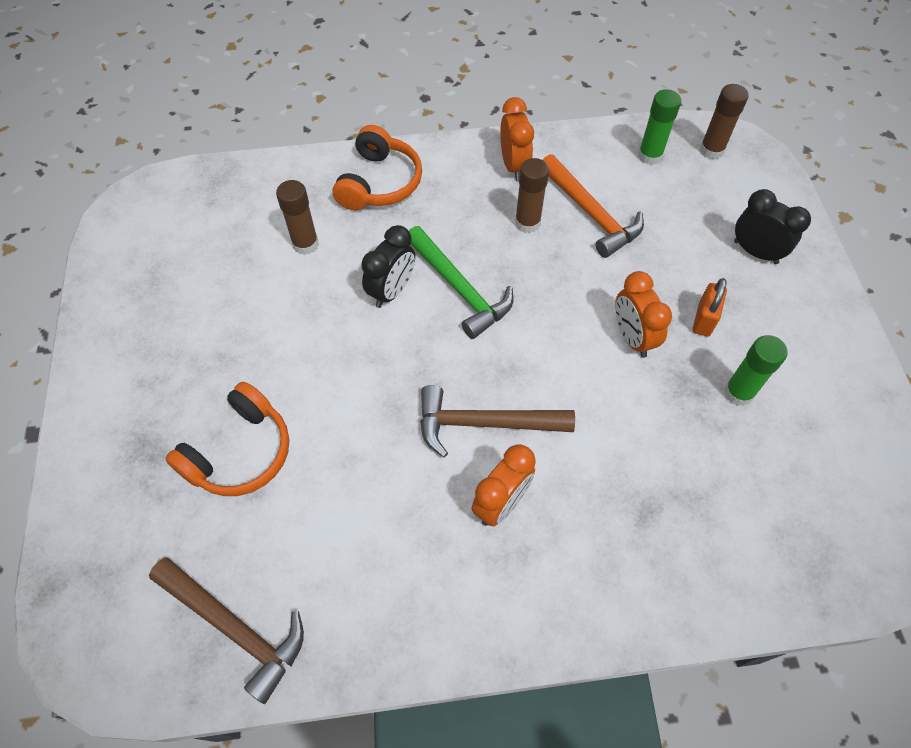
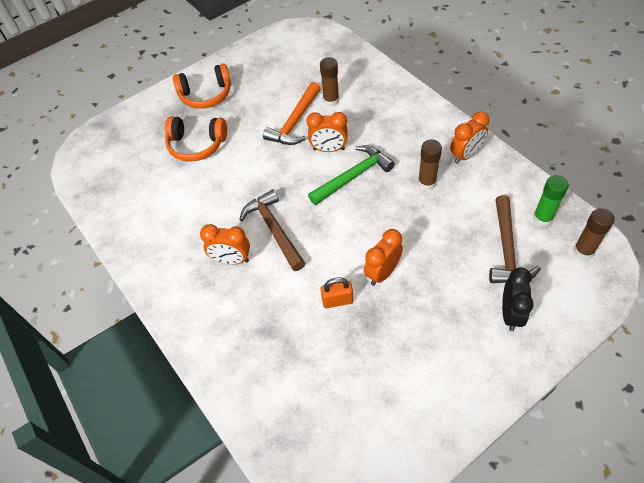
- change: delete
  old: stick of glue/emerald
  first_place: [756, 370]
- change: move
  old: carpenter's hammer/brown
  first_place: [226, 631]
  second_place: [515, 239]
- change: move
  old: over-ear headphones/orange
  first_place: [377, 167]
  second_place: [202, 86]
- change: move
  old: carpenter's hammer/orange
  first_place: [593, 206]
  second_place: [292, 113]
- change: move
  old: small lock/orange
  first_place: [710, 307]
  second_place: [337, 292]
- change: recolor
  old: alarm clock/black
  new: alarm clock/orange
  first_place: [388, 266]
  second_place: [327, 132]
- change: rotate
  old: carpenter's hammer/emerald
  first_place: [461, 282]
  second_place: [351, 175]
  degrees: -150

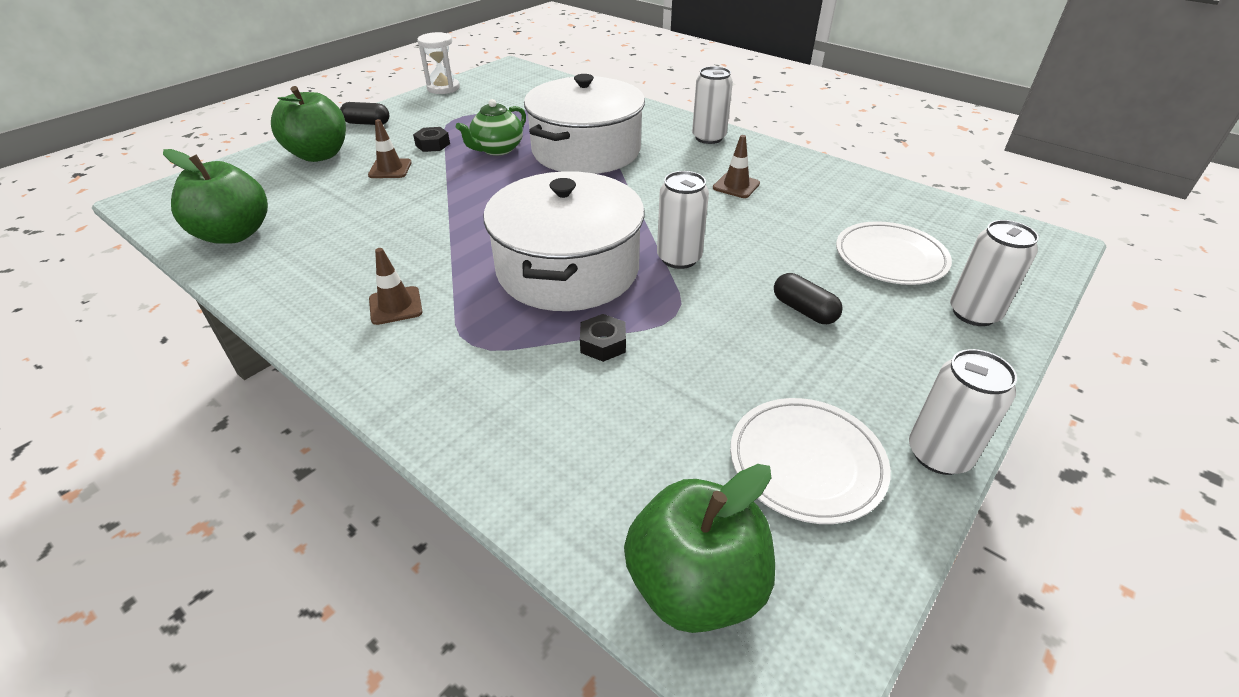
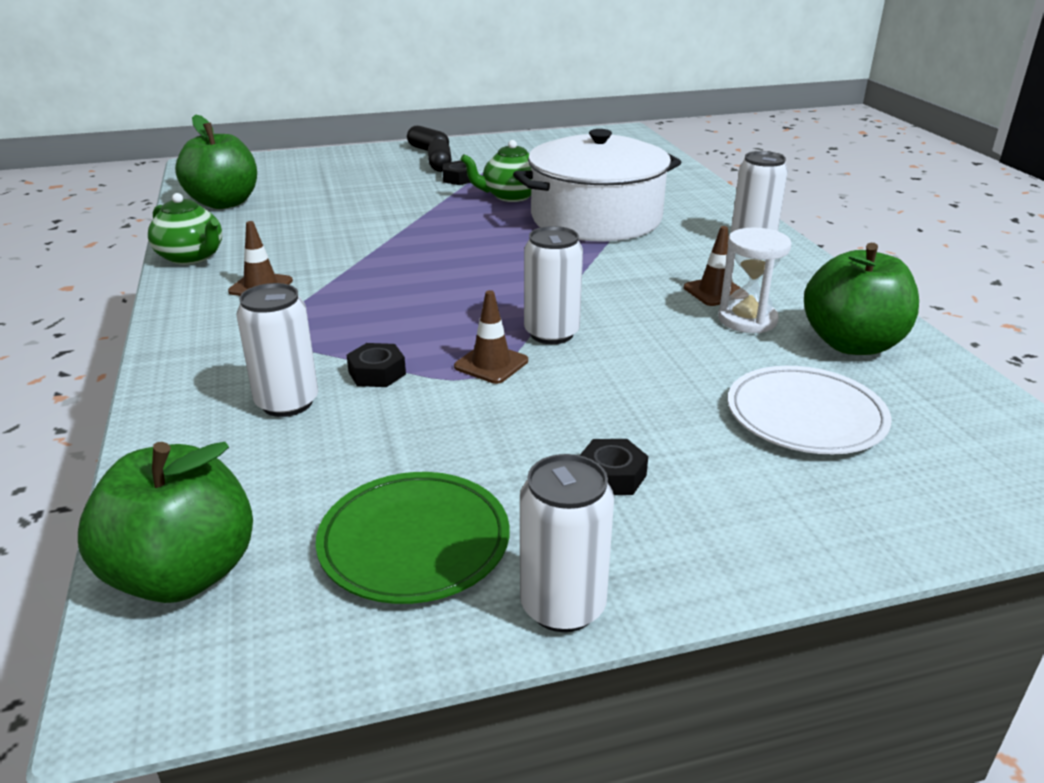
- change: delete
  old: cooking pot/pure white
  first_place: [564, 241]
- change: insert
  new: tea pot/emerald
  second_place: [185, 229]
- change: insert
  new: hex nut/black
  second_place: [613, 467]
- change: move
  old: toy apple/emerald
  first_place: [308, 124]
  second_place: [861, 299]
- change: move
  old: road cone/brown
  first_place: [390, 148]
  second_place: [491, 337]
- change: move
  old: hourglass/pure white
  first_place: [438, 63]
  second_place: [755, 280]
- change: move
  old: pill shape/black
  first_place: [808, 298]
  second_place: [440, 155]
- change: move
  old: tin/pure white
  first_place: [994, 273]
  second_place: [277, 350]
- change: recolor
  old: plate/pure white
  new: plate/emerald
  first_place: [810, 461]
  second_place: [413, 538]

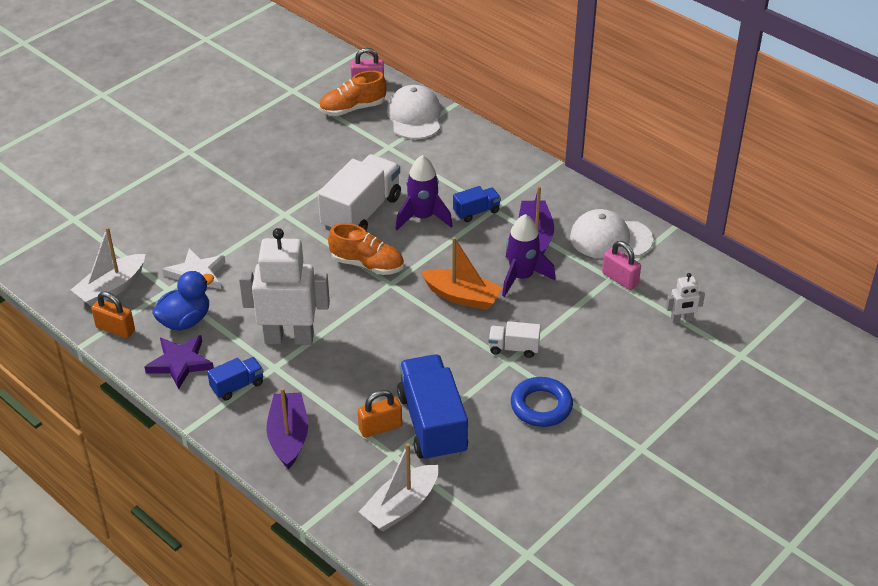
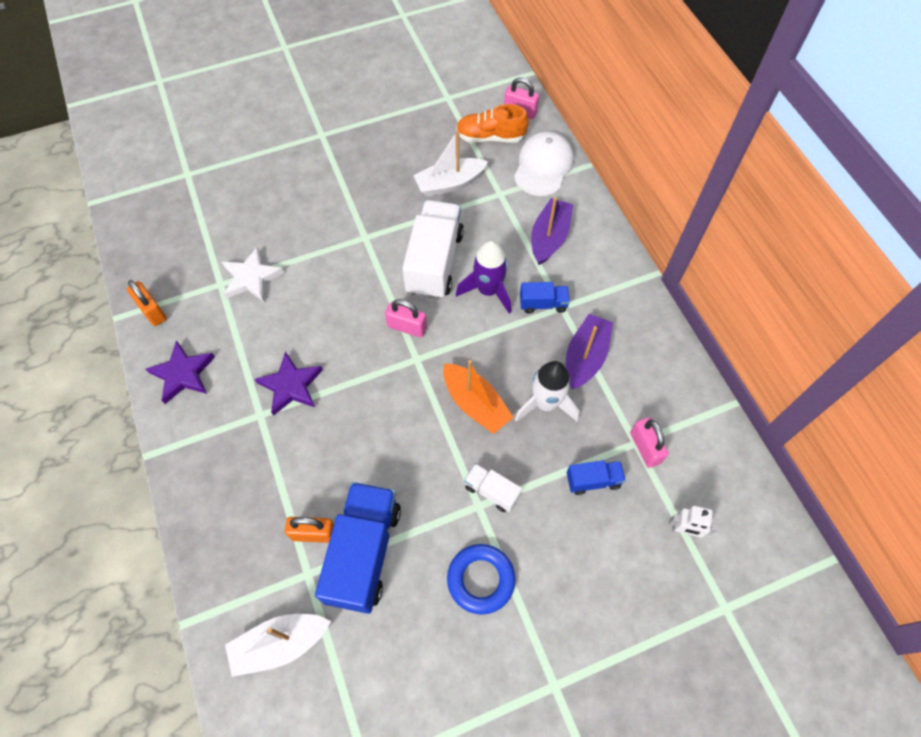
- change: delete
  old: duck/royal blue
  first_place: [183, 301]
- change: delete
  old: baseball cap/pure white
  first_place: [611, 233]
- change: move
  old: toy boat/pure white
  first_place: [108, 267]
  second_place: [450, 163]
- change: move
  old: truck/royal blue
  first_place: [235, 379]
  second_place: [596, 477]
- change: move
  old: toy boat/royal purple
  first_place: [287, 428]
  second_place: [552, 231]
- change: replace
  old: robot figure/pure white
  new: star/royal purple
  first_place: [284, 286]
  second_place: [289, 384]
- change: replace
  old: lace-up shoe/orange
  new: small lock/pink
  first_place: [366, 249]
  second_place: [406, 318]
- change: recolor
  old: toy rocket/royal purple
  new: toy rocket/pure white
  first_place: [529, 255]
  second_place: [547, 391]
- change: rotate
  old: truck/pure white
  first_place: [359, 192]
  second_place: [433, 249]
  degrees: -45

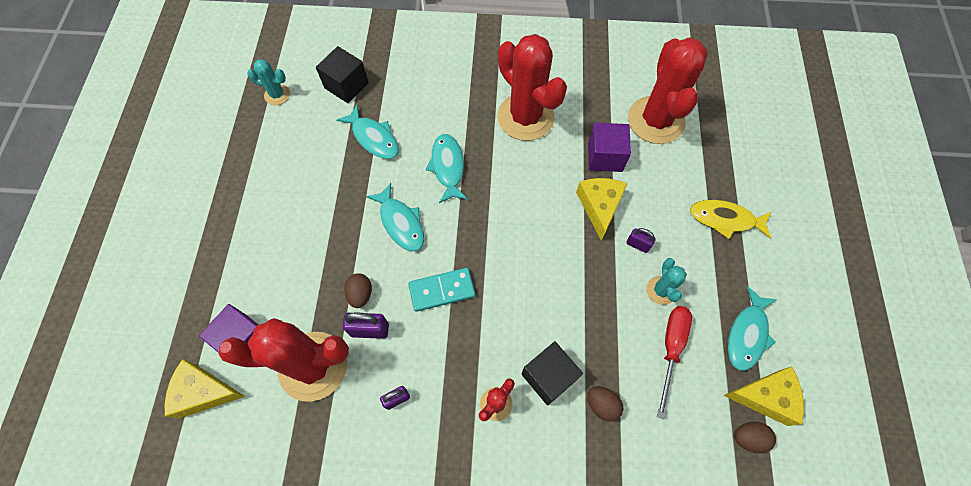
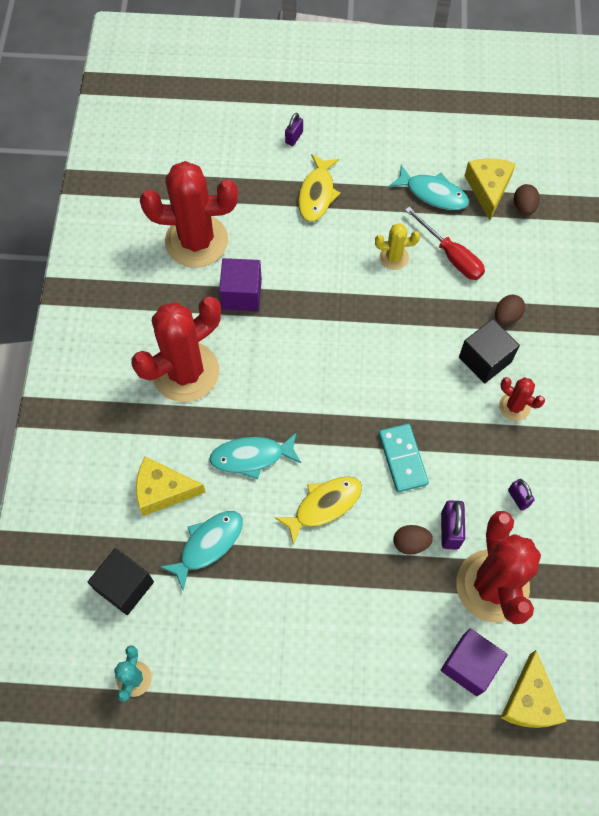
- change: move
  old: cheese wedge/bright yellow
  first_place: [602, 209]
  second_place: [171, 486]
- change: move
  old: small lock/royal purple
  first_place: [641, 240]
  second_place: [294, 129]
- change: recolor
  old: fish figure/turquoise
  new: fish figure/bright yellow
  first_place: [395, 217]
  second_place: [318, 511]
- change: recolor
  old: saguaro cactus/turquoise
  new: saguaro cactus/bright yellow
  first_place: [666, 281]
  second_place: [397, 246]
- change: rotate
  old: hand screwdriver/red
  first_place: [674, 362]
  second_place: [445, 243]
  degrees: -150

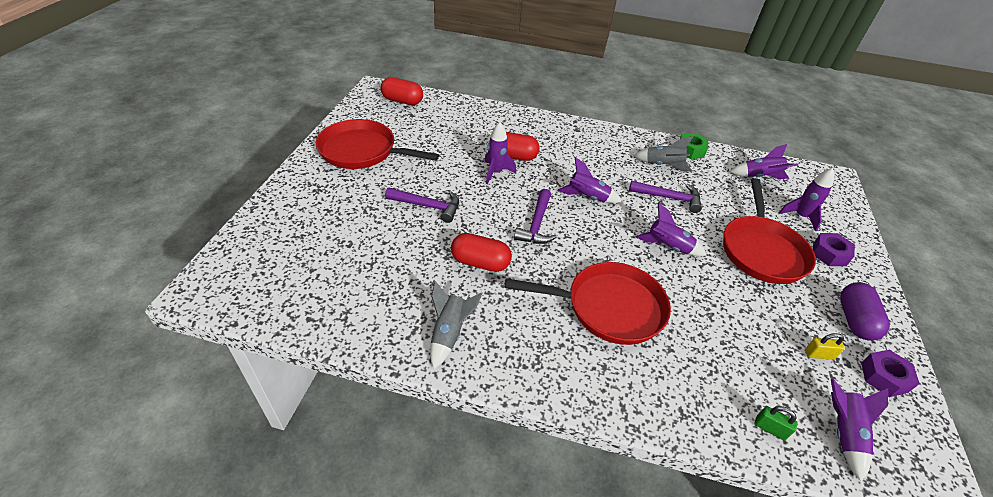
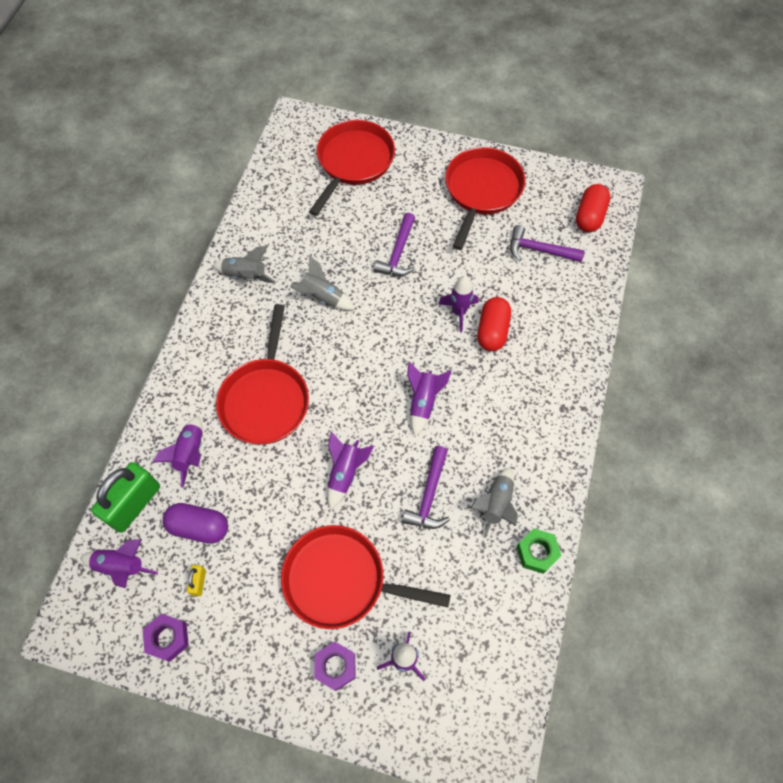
- change: insert
  new: frying pan/red
  second_place: [352, 168]
- change: move
  old: carpenter's hammer/royal purple
  first_place: [535, 216]
  second_place: [547, 243]
- change: move
  old: toy rocket/royal purple
  first_place: [764, 161]
  second_place: [177, 452]
- change: move
  old: pill shape/royal purple
  first_place: [865, 311]
  second_place: [195, 523]
- change: replace
  old: pill shape/red
  new: toy rocket/grey
  first_place: [481, 252]
  second_place: [322, 282]
- change: resize
  old: small lock/emerald
  first_place: [776, 423]
  second_place: [125, 497]
  factor: 2.31

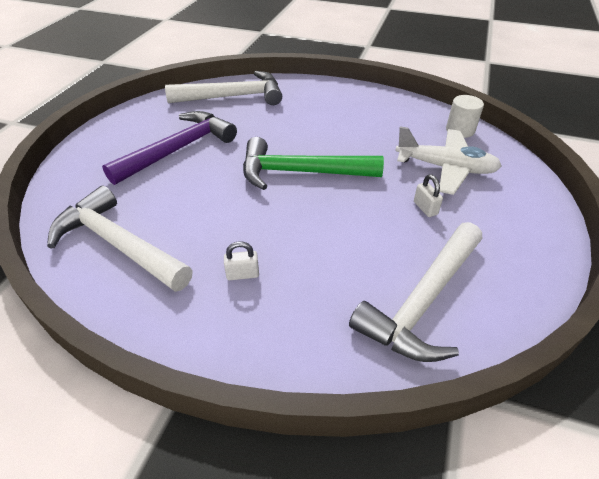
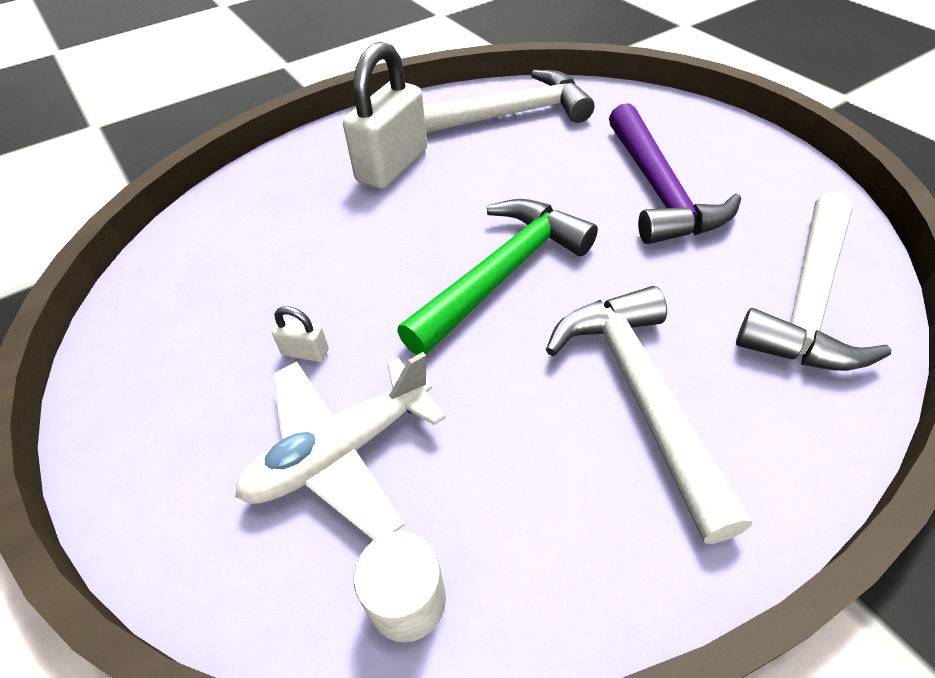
- change: move
  old: carpenter's hammer/pure white
  first_place: [415, 292]
  second_place: [649, 415]
- change: resize
  old: small lock/pure white
  first_place: [241, 260]
  second_place: [385, 115]
  factor: 2.42

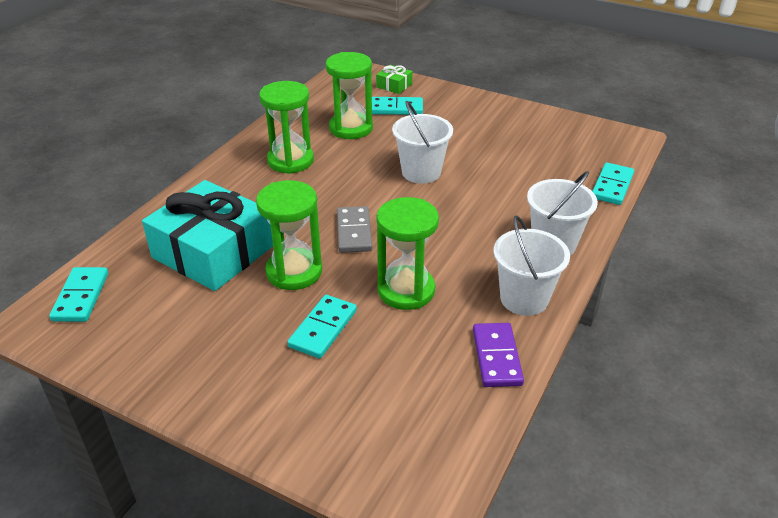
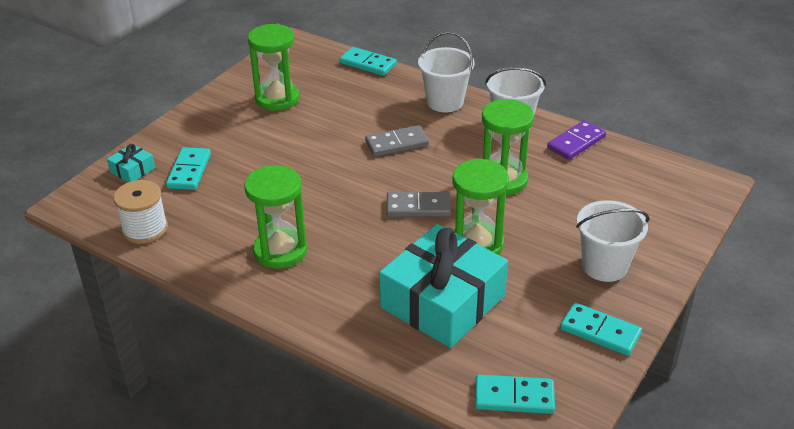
- change: insert
  new: bobbin/pure white
  second_place: [140, 212]
- change: insert
  new: domino/grey
  second_place: [397, 140]
- change: move
  old: domino/turquoise
  first_place: [322, 327]
  second_place: [601, 329]
- change: move
  old: hourglass/emerald
  first_place: [349, 95]
  second_place: [273, 67]
- change: move
  old: bucket/pure white
  first_place: [422, 142]
  second_place: [612, 241]
- change: recolor
  old: gift/emerald
  new: gift/turquoise
  first_place: [394, 79]
  second_place: [131, 163]
- change: rotate
  old: domino/royal purple
  first_place: [498, 355]
  second_place: [576, 140]
  degrees: -45

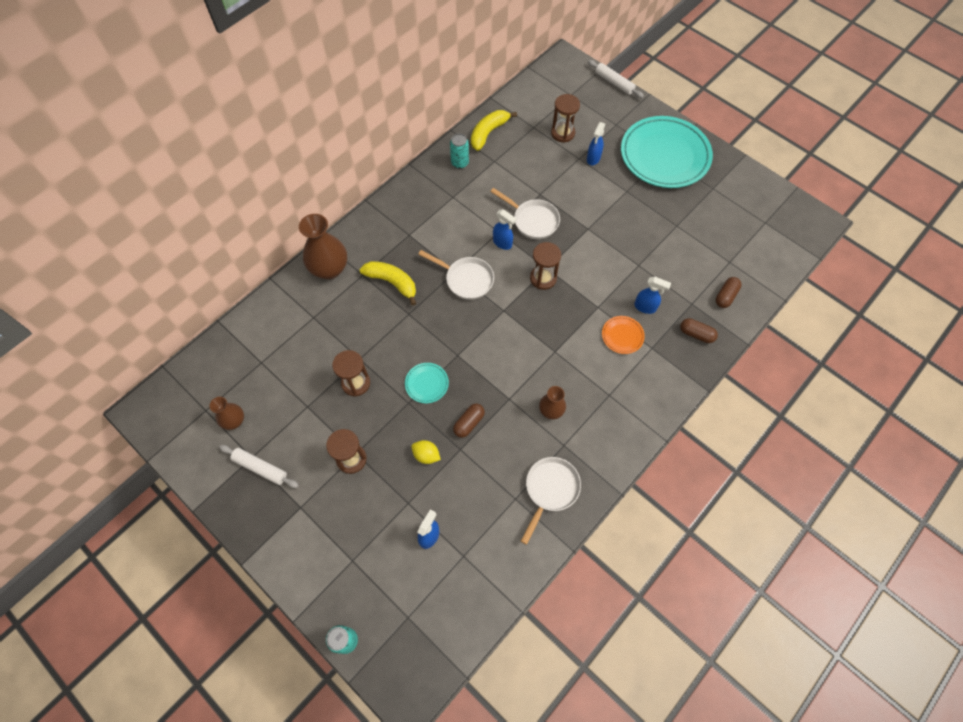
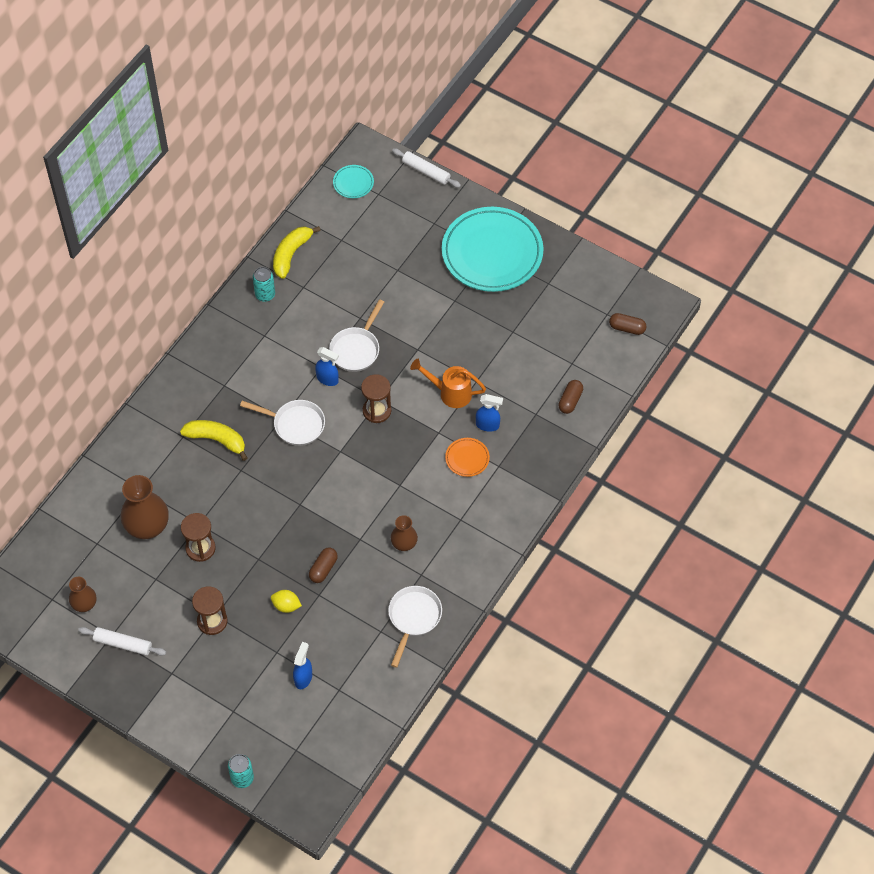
- change: delete
  old: hourglass/brown
  first_place: [565, 118]
- change: delete
  old: spray bottle/royal blue
  first_place: [596, 143]
- change: insert
  new: watering pot/orange
  second_place: [448, 383]
- change: move
  old: tall vase/brown
  first_place: [323, 246]
  second_place: [145, 507]
- change: move
  old: plate/turquoise
  first_place: [427, 383]
  second_place: [353, 181]
- change: move
  old: pill shape/brown
  first_place: [699, 330]
  second_place: [628, 324]
- change: rotate
  old: frying pan/pure white
  first_place: [525, 213]
  second_place: [356, 335]
  degrees: 90

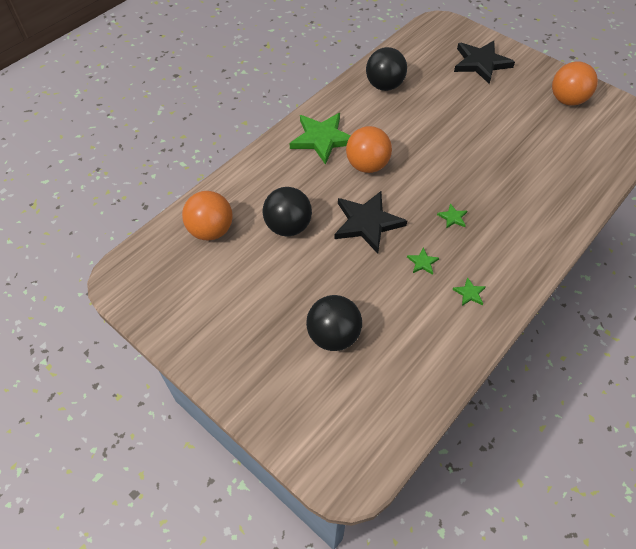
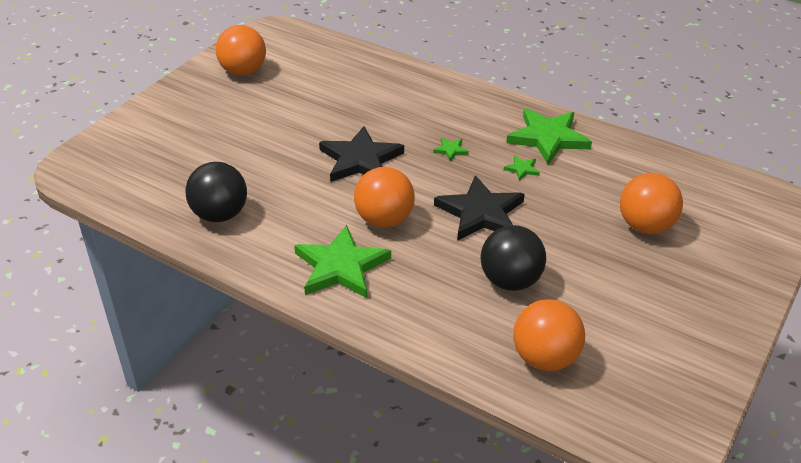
- change: move
  old: star/black
  first_place: [484, 62]
  second_place: [361, 154]
- change: recolor
  old: play ball/black
  new: play ball/orange
  first_place: [334, 323]
  second_place: [651, 203]
- change: resize
  old: star/emerald
  first_place: [469, 291]
  second_place: [549, 137]
  factor: 2.41

